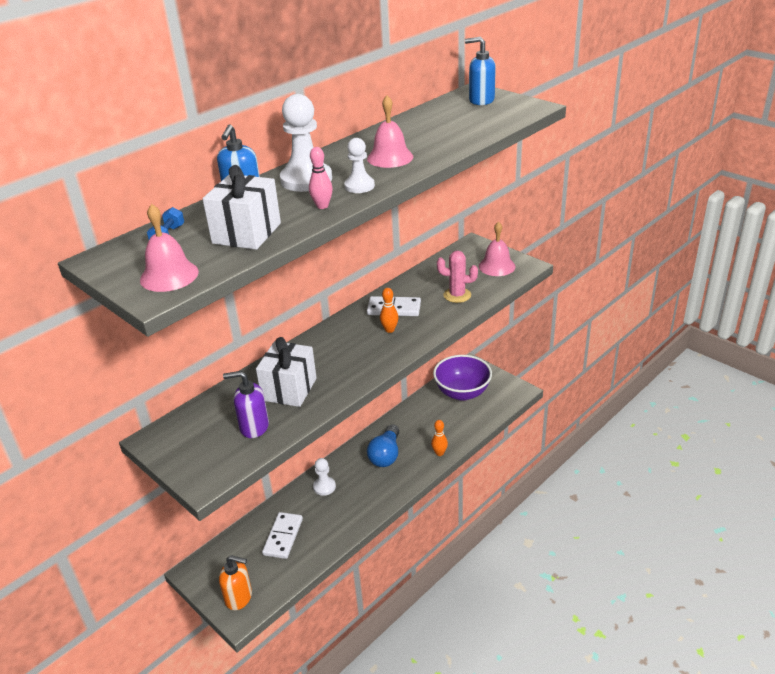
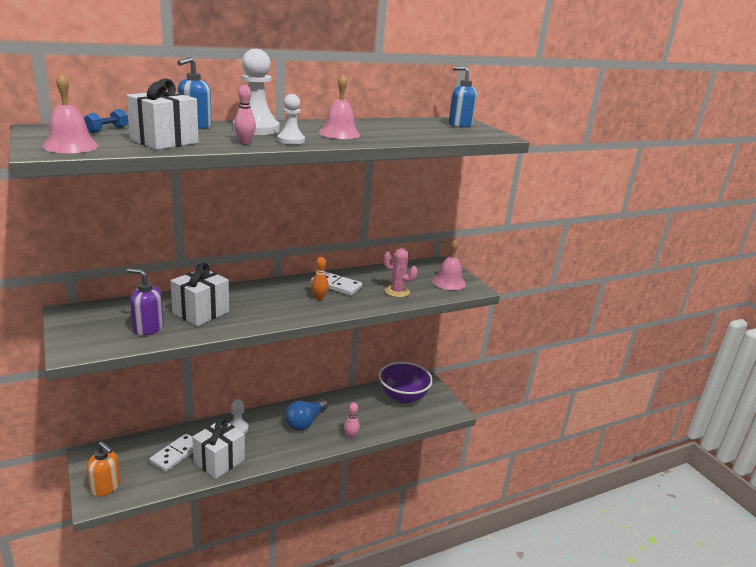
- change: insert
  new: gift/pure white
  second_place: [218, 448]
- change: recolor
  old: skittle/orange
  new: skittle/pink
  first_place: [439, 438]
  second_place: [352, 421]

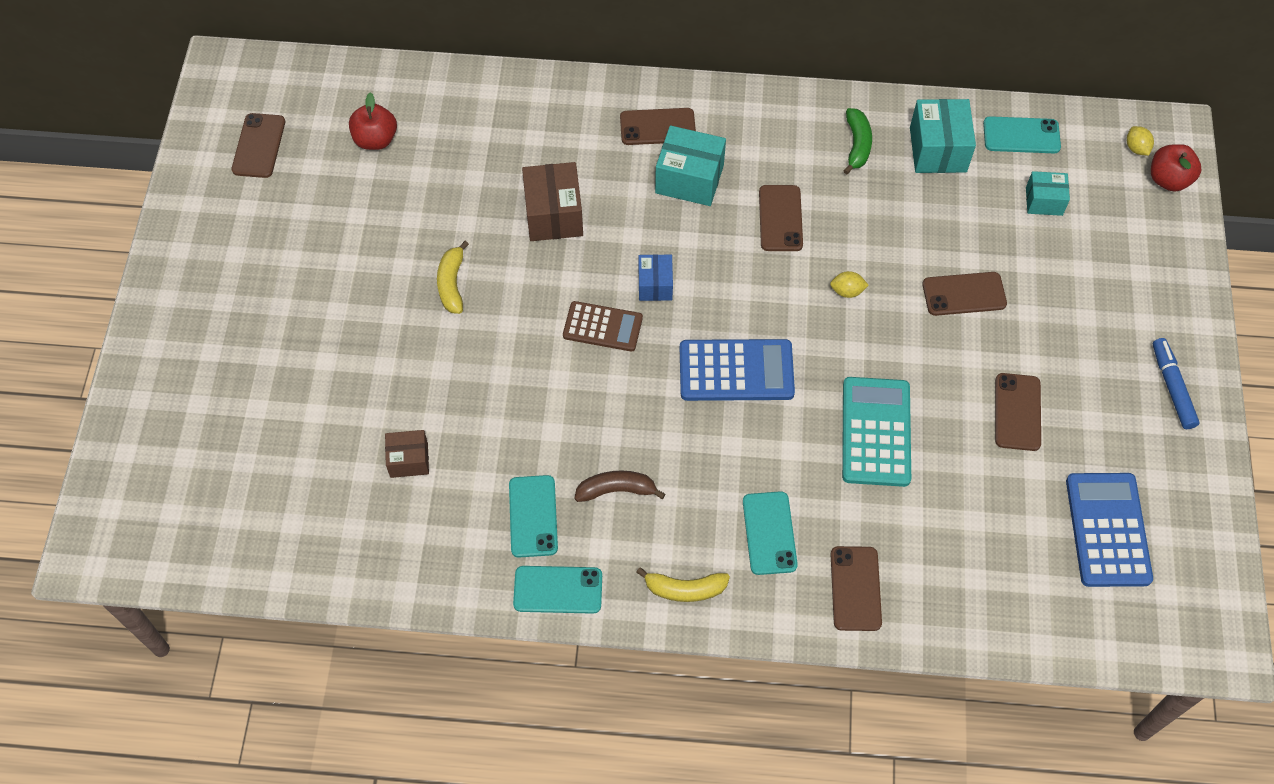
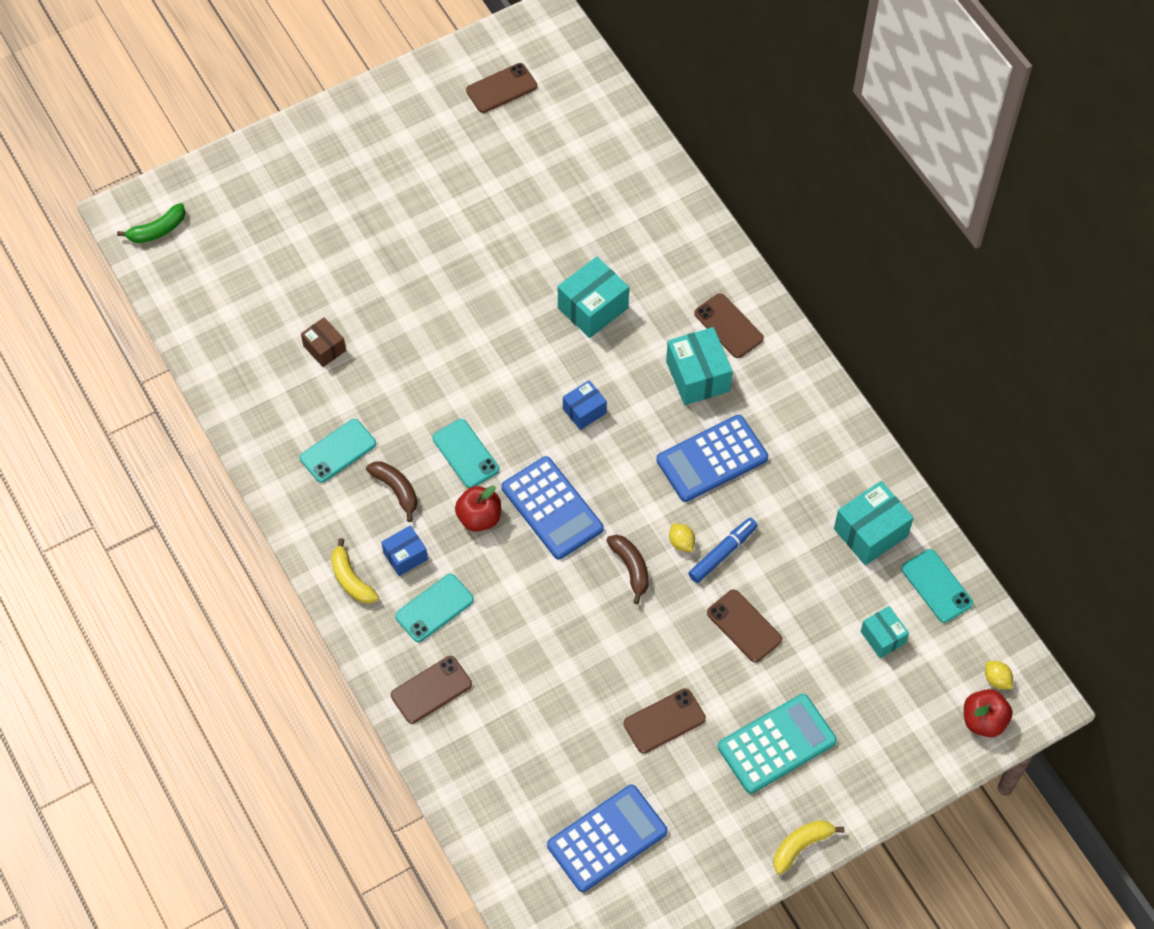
- change: delete
  old: calculator/brown
  first_place: [603, 326]
- change: insert
  new: parcel/royal blue
  second_place: [404, 550]
- change: insert
  new: banana/brown
  second_place: [627, 569]
- change: move
  old: toy apple/red
  first_place: [373, 121]
  second_place: [478, 508]
- change: move
  old: banana/bright yellow
  first_place: [453, 277]
  second_place: [808, 847]
- change: move
  old: smartphone/turquoise
  first_place: [557, 590]
  second_place: [465, 453]
- change: move
  old: calculator/turquoise
  first_place: [876, 432]
  second_place: [777, 744]
- change: move
  old: banana/emerald
  first_place: [857, 141]
  second_place: [151, 223]
- change: move
  old: marker pen/royal blue
  first_place: [1176, 383]
  second_place: [723, 550]
- change: replace
  old: smartphone/brown
  new: calculator/royal blue
  first_place: [781, 218]
  second_place: [712, 458]
- change: recolor
  old: parcel/brown
  new: parcel/turquoise
  first_place: [552, 201]
  second_place: [593, 297]
- change: rotate
  old: lemon/bright yellow
  first_place: [1140, 140]
  second_place: [999, 675]
  degrees: -75

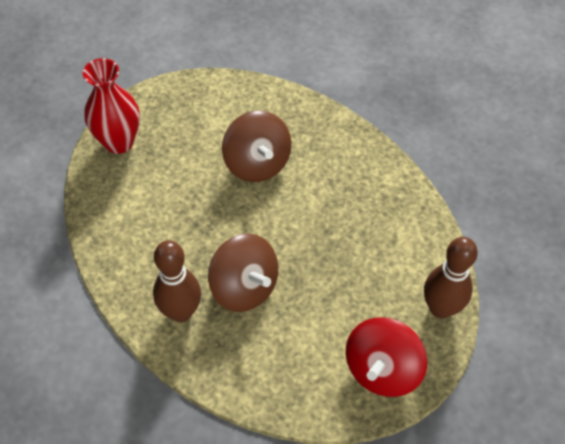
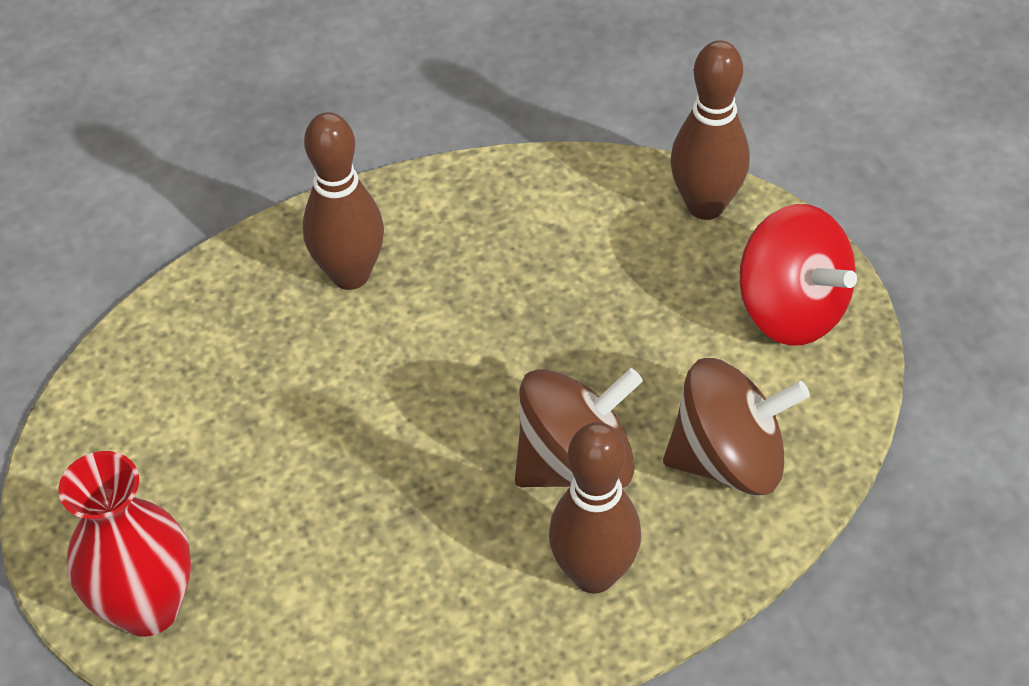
- change: insert
  new: skittle/brown
  second_place: [343, 201]
- change: move
  old: spinning top/brown
  first_place: [257, 146]
  second_place: [736, 426]

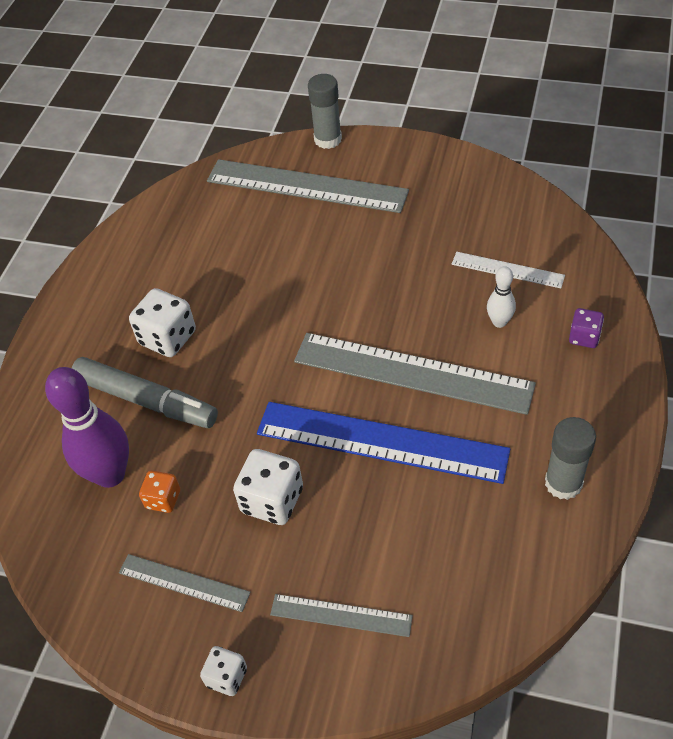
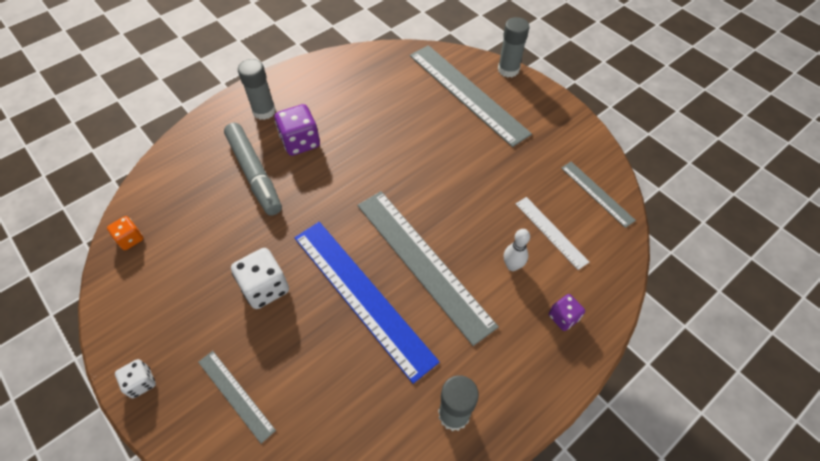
- change: delete
  old: skittle/royal purple
  first_place: [87, 427]
- change: insert
  new: stick of glue/grey
  second_place: [257, 89]
- change: move
  old: measuring stick/grey
  first_place: [185, 583]
  second_place: [598, 195]
- change: move
  old: die/orange
  first_place: [159, 491]
  second_place: [125, 233]
- change: recolor
  old: die/pure white
  new: die/royal purple
  first_place: [162, 322]
  second_place: [297, 130]

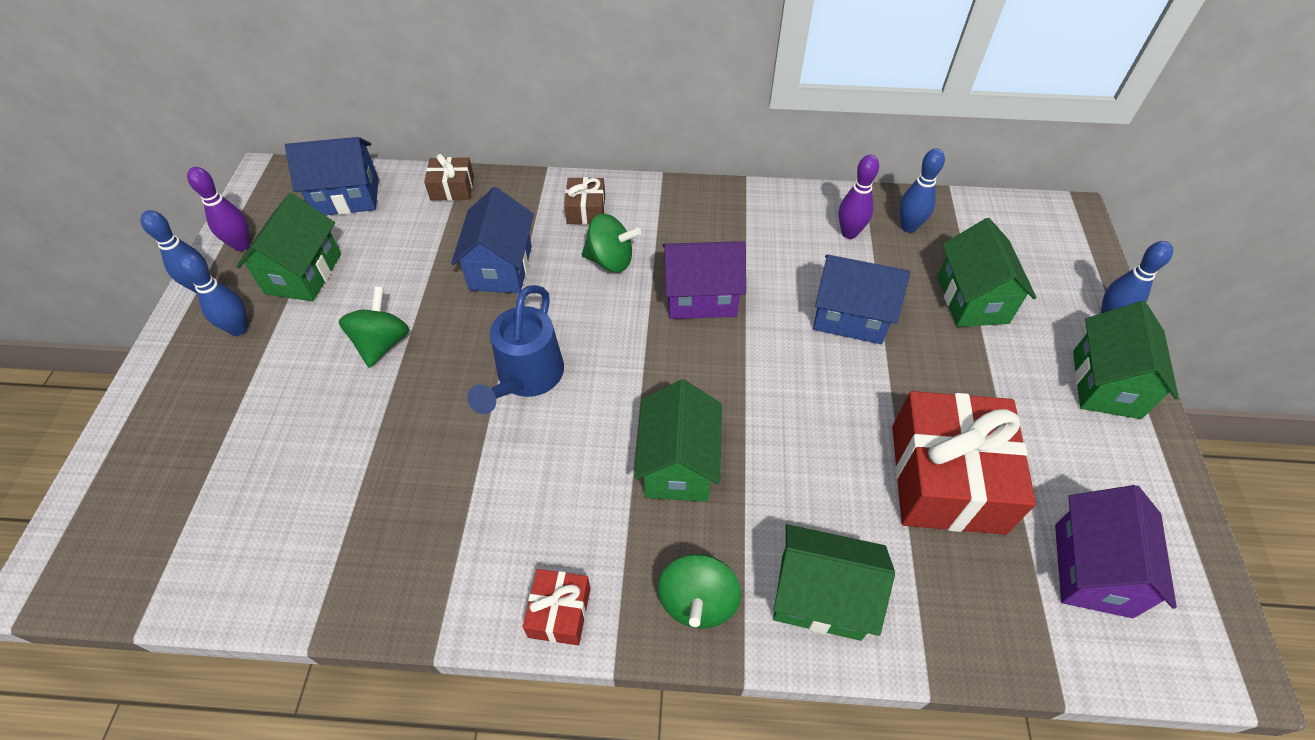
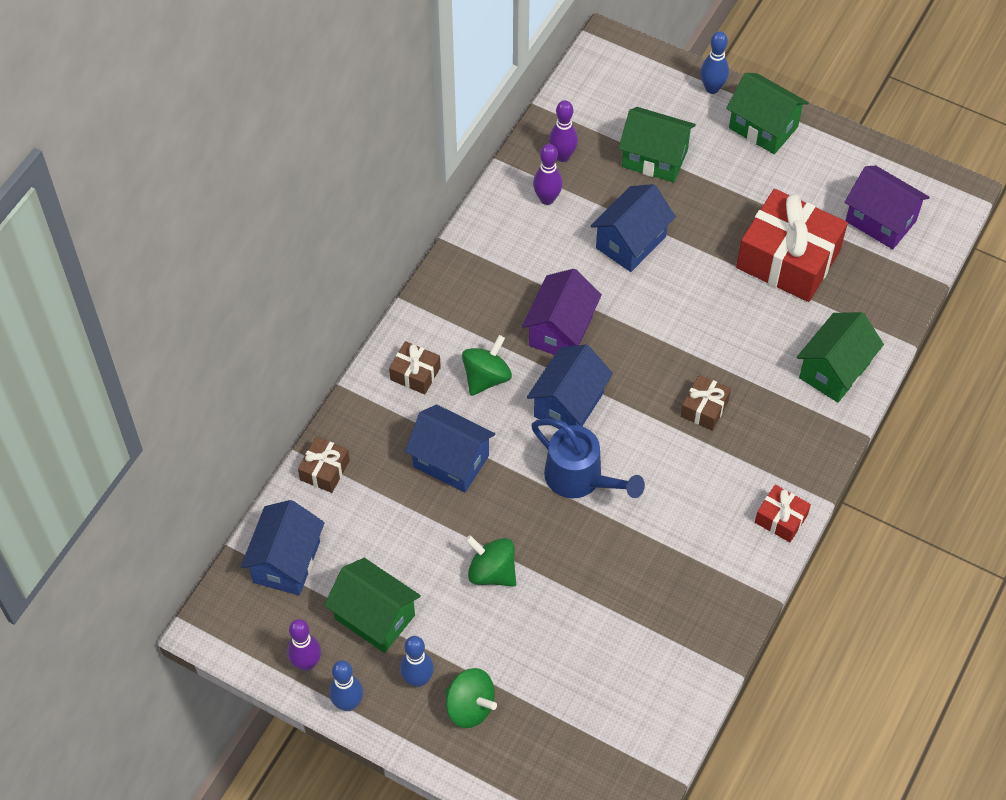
- change: insert
  new: cottage/royal blue
  second_place: [570, 386]
- change: move
  old: spinning top/emerald
  first_place: [699, 591]
  second_place: [471, 698]
- change: replace
  old: cottage/emerald
  new: gift/brown
  first_place: [678, 440]
  second_place: [706, 403]
- change: recolor
  old: skittle/royal blue
  new: skittle/royal purple
  first_place: [922, 190]
  second_place: [563, 131]

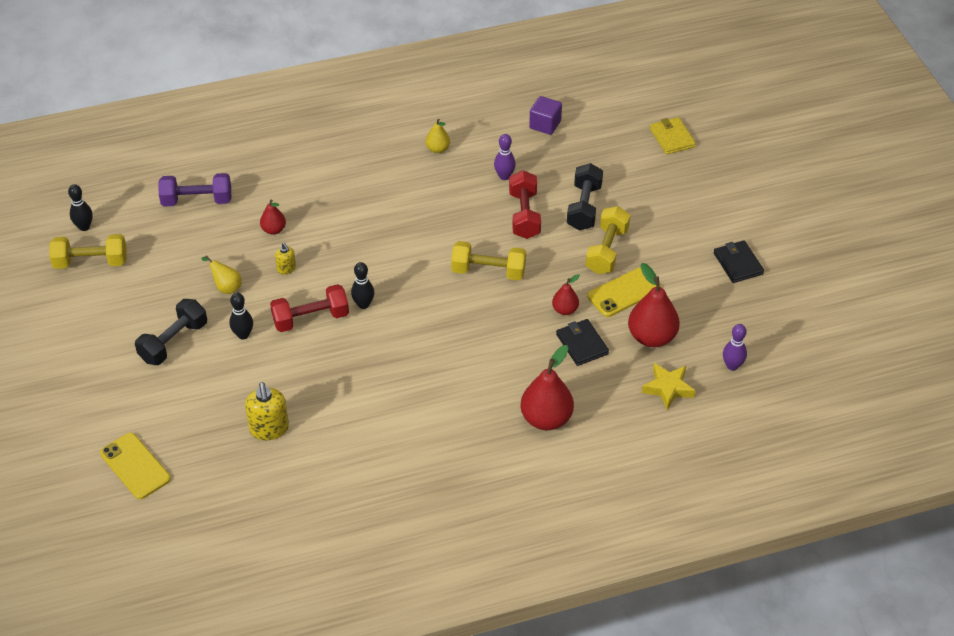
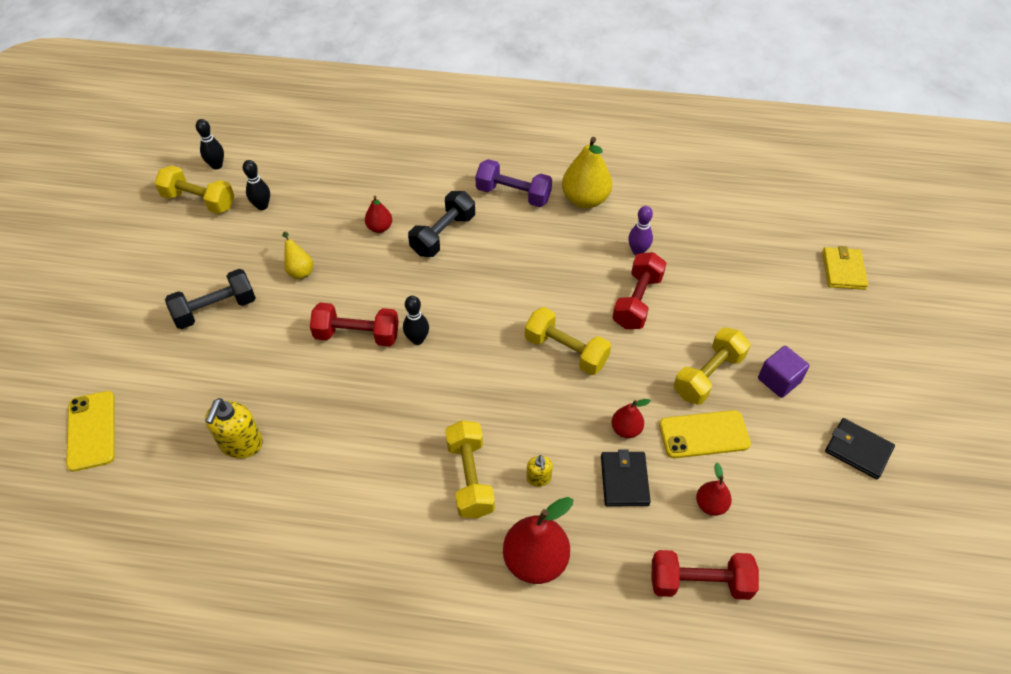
- change: delete
  old: skittle/royal purple
  first_place: [735, 347]
- change: insert
  new: dumbbell/bright yellow
  second_place: [470, 469]
- change: move
  old: dumbbell/royal purple
  first_place: [194, 189]
  second_place: [513, 183]
- change: move
  old: skittle/black
  first_place: [241, 316]
  second_place: [256, 185]
- change: move
  old: soap dispenser/bright yellow
  first_place: [285, 259]
  second_place: [539, 471]
- change: move
  old: block/royal purple
  first_place: [545, 115]
  second_place: [783, 372]
- change: move
  old: dumbbell/black
  first_place: [585, 197]
  second_place: [441, 224]
- change: replace
  old: star/bright yellow
  new: dumbbell/red
  first_place: [668, 386]
  second_place: [705, 575]
- change: rotate
  old: billfold/black
  first_place: [739, 261]
  second_place: [860, 448]
  degrees: -60
- change: resize
  old: toy pear/bright yellow
  first_place: [438, 136]
  second_place: [587, 173]
  factor: 1.86
- change: resize
  old: toy pear/red
  first_place: [654, 305]
  second_place: [714, 489]
  factor: 0.54

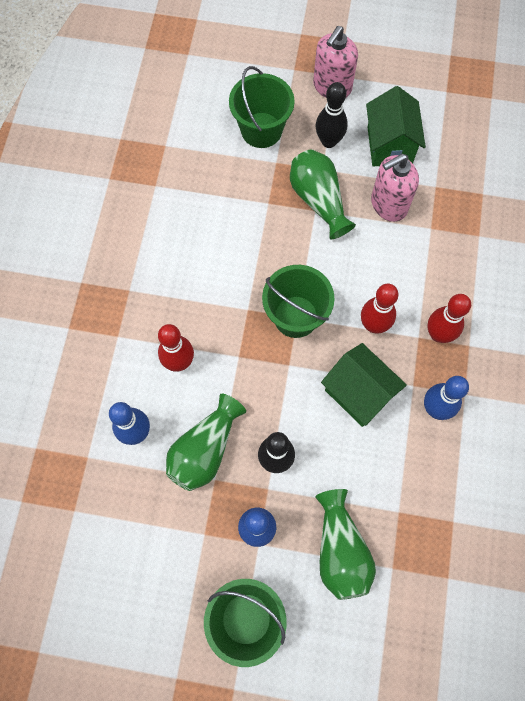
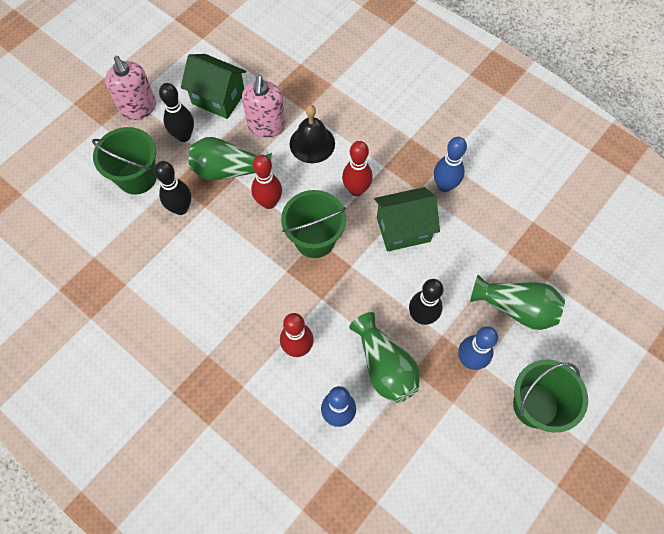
- change: insert
  new: skittle/black
  second_place: [172, 188]
- change: insert
  new: school bell/black
  second_place: [312, 134]
- change: move
  old: skittle/red
  first_place: [449, 318]
  second_place: [266, 182]

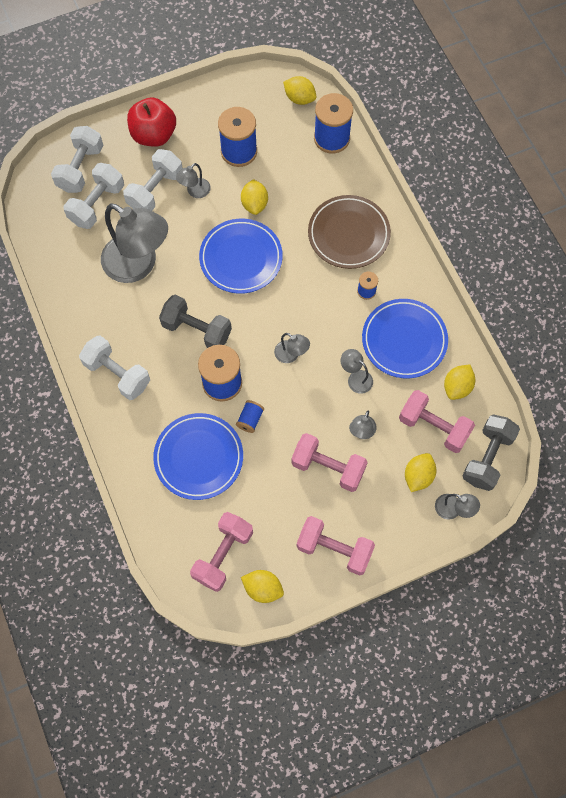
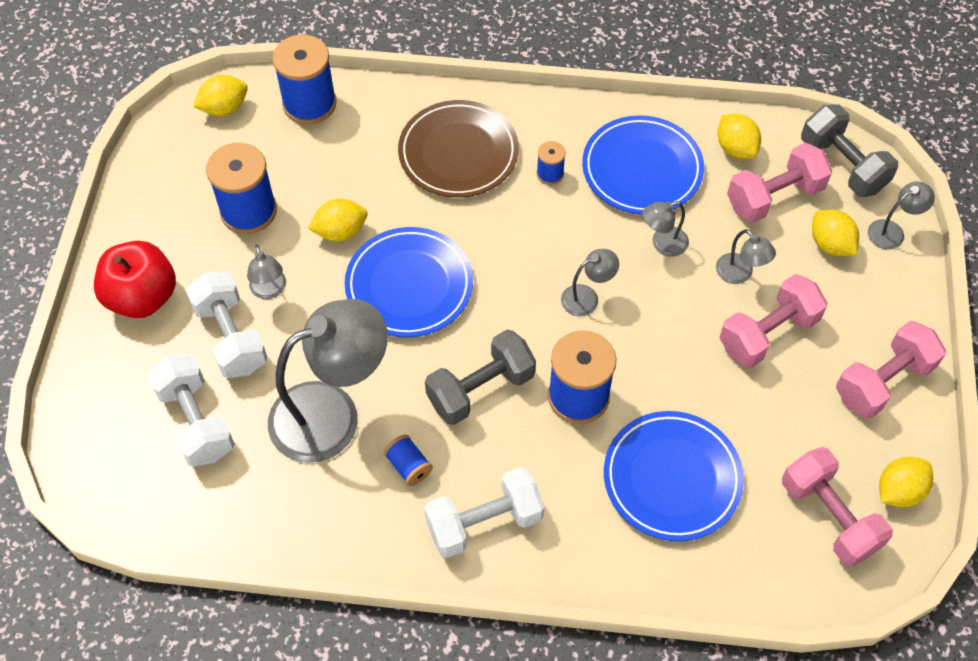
- change: delete
  old: dumbbell/pure white
  first_place: [77, 159]
- change: move
  old: bobbin/royal blue
  first_place: [250, 416]
  second_place: [408, 460]
- change: rotate
  old: lemon/bright yellow
  first_place: [254, 197]
  second_place: [337, 220]
  degrees: -45

